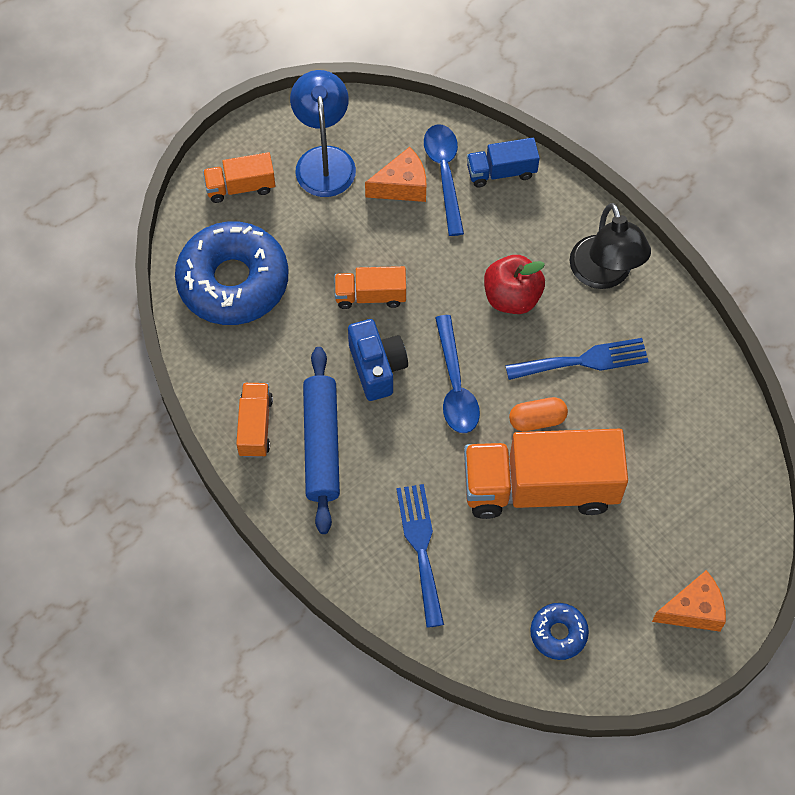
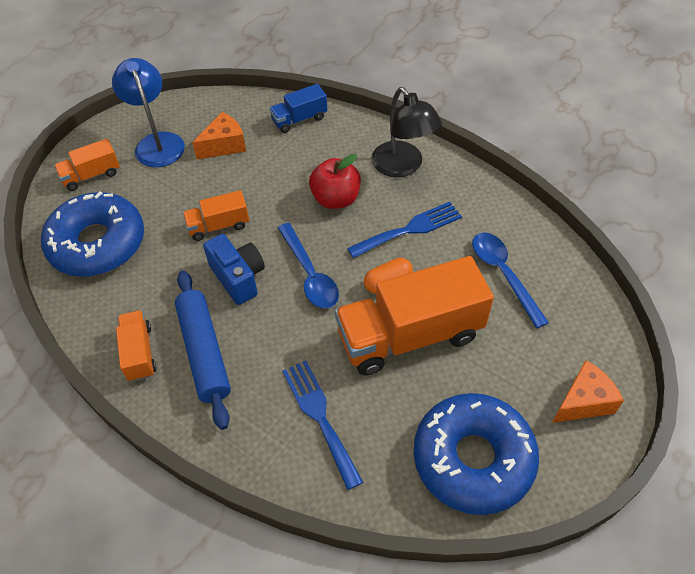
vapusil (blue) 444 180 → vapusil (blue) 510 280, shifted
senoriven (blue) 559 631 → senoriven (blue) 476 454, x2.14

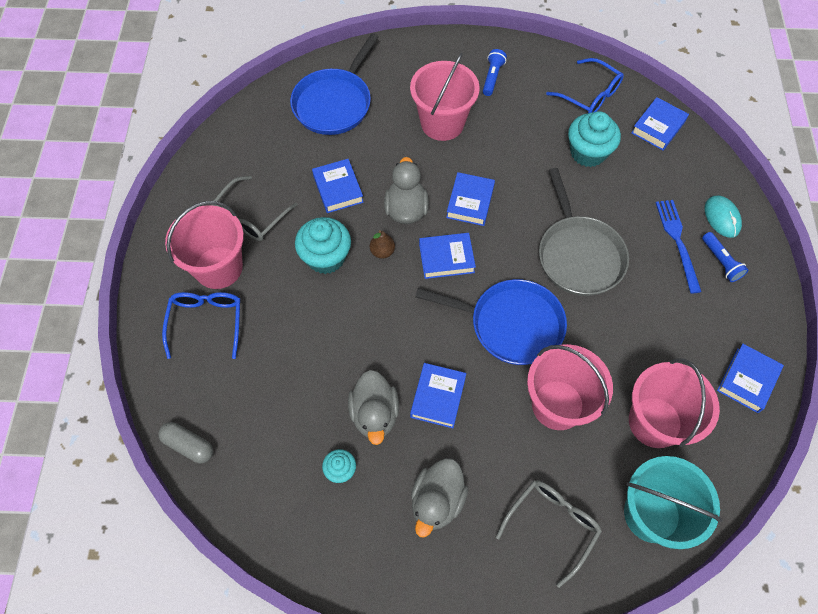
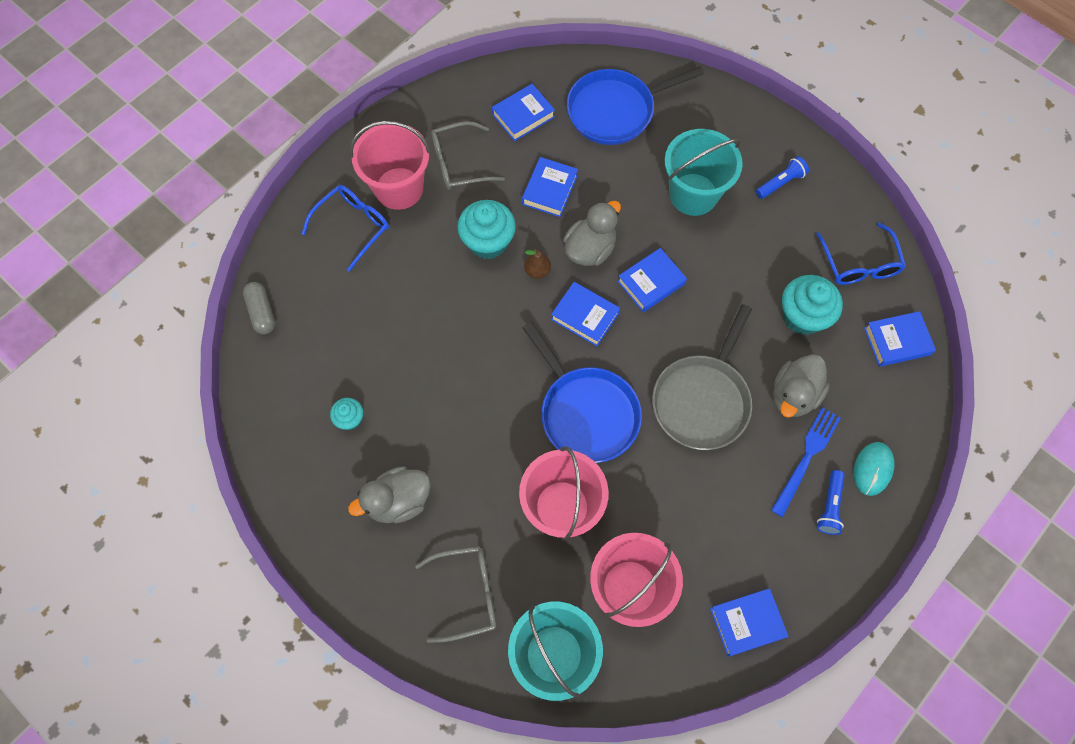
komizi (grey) 373 407 → komizi (grey) 801 386, shifted
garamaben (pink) 445 97 → garamaben (turquoise) 703 172
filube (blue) 438 395 → filube (blue) 523 112, shifted

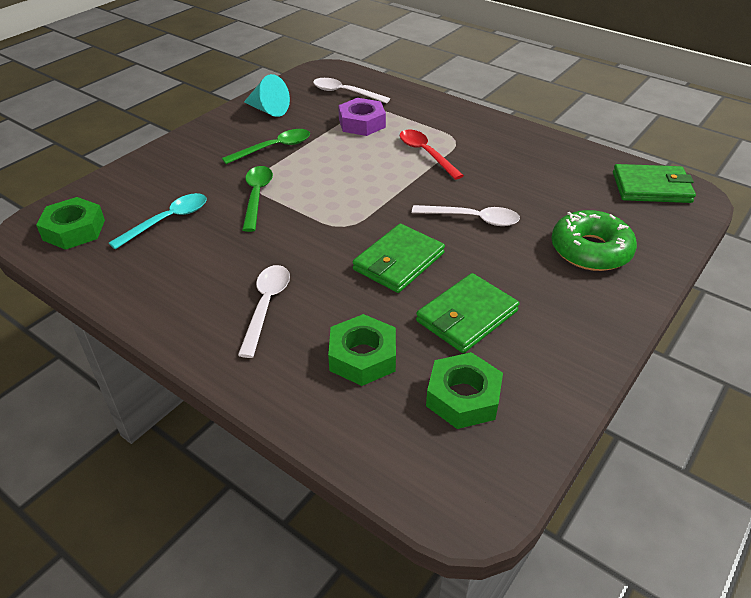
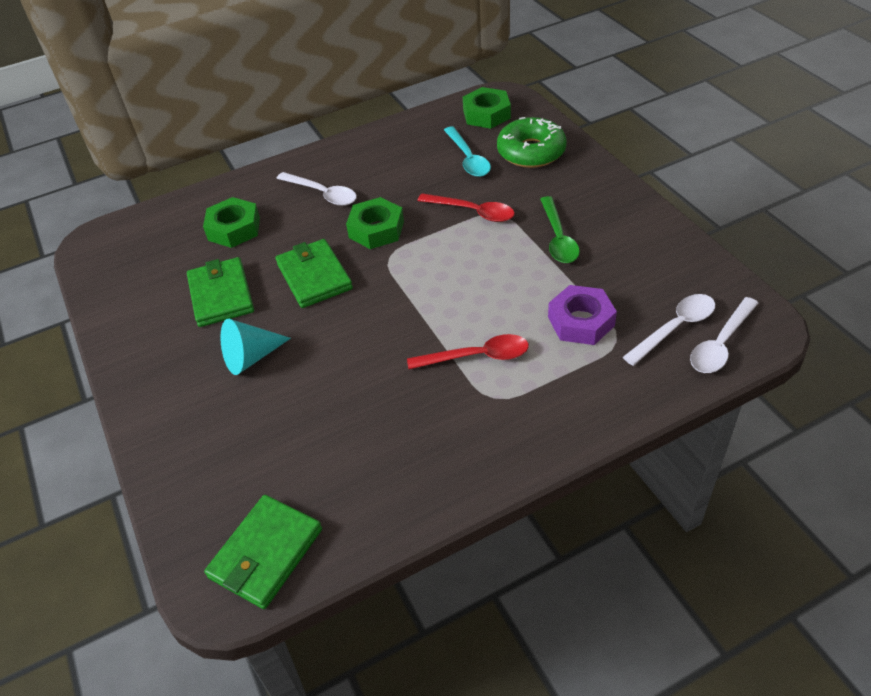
vapusil (green) 257 199 → vapusil (red) 466 207
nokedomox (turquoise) 267 95 → nokedomox (turquoise) 255 347, shifted
vapusil (white) 466 215 → vapusil (white) 724 335, shifted
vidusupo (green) 464 390 → vidusupo (green) 375 223, shifted
senoriven (green) 594 240 → senoriven (green) 532 142, shifted

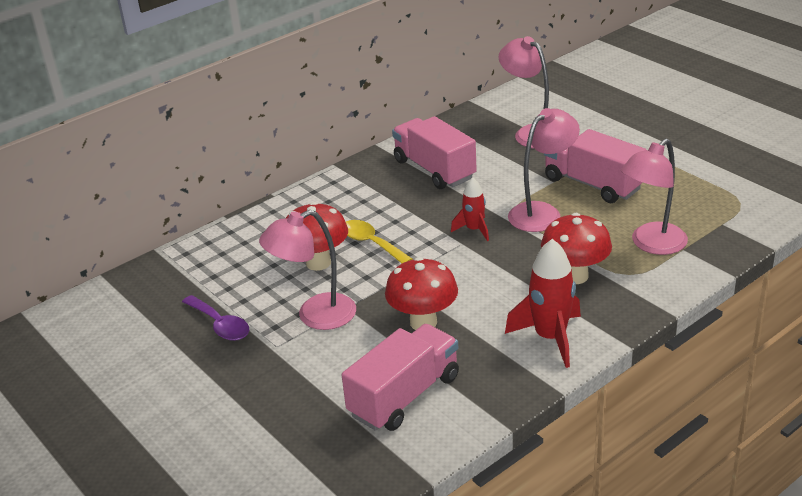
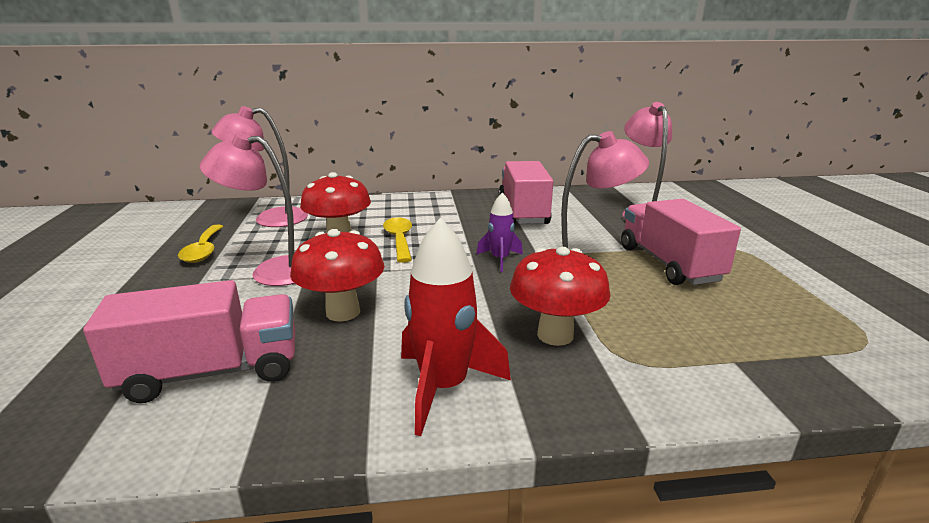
vapusil (purple) 215 318 → vapusil (yellow) 200 244
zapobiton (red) 470 209 → zapobiton (purple) 499 232
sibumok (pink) 654 197 → sibumok (pink) 259 166, shifted

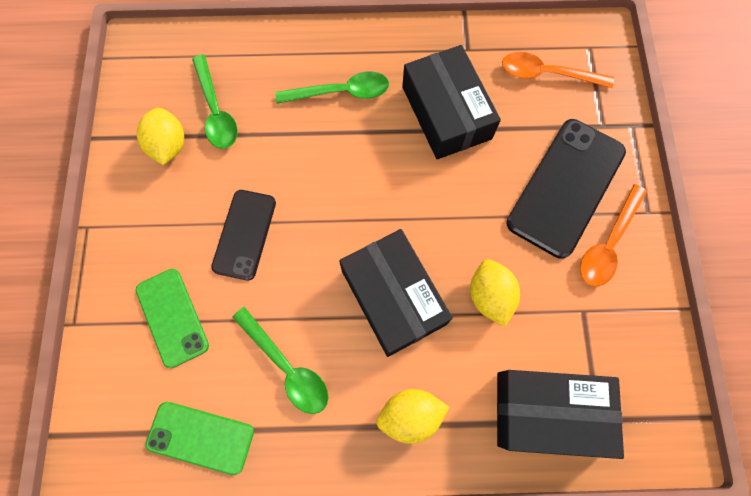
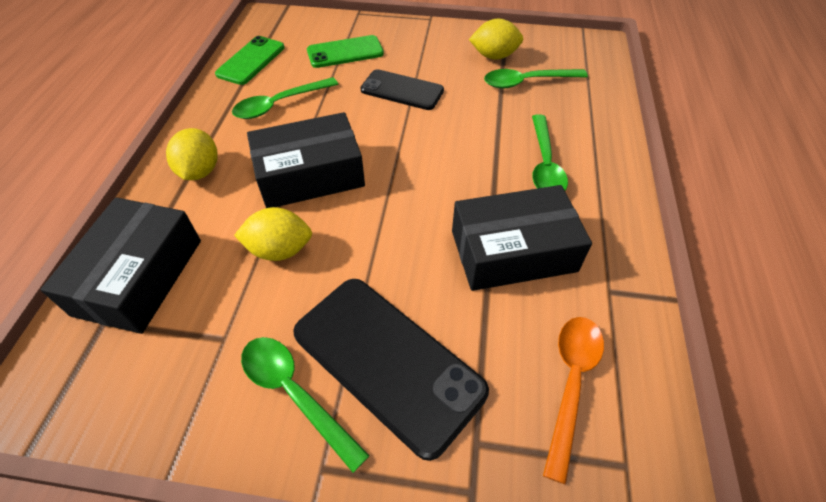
vapusil (orange) 613 235 → vapusil (green) 305 405

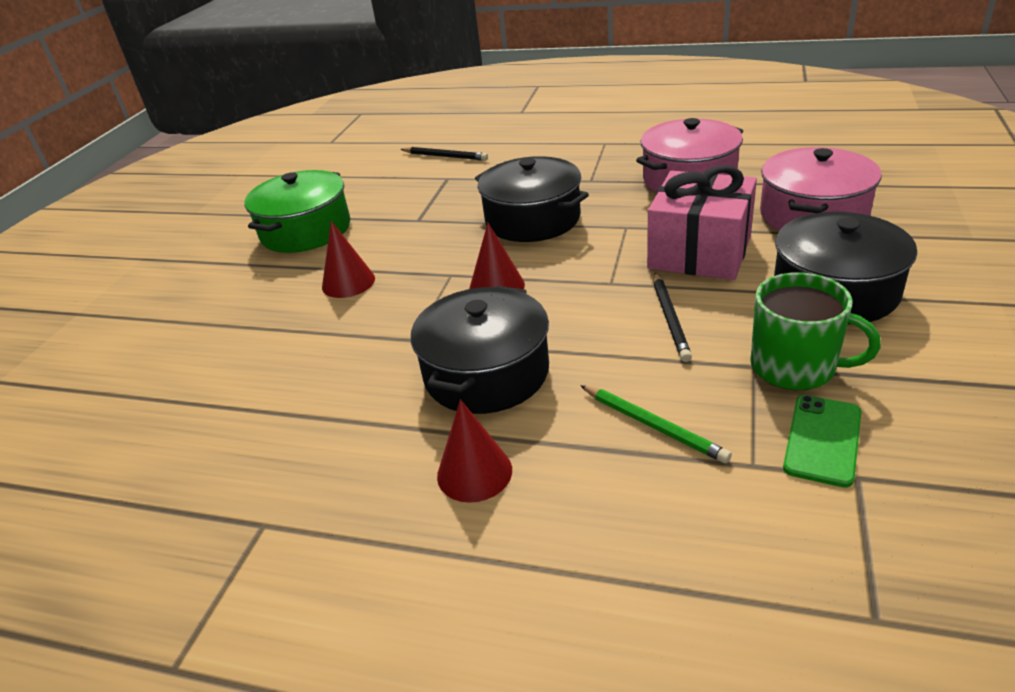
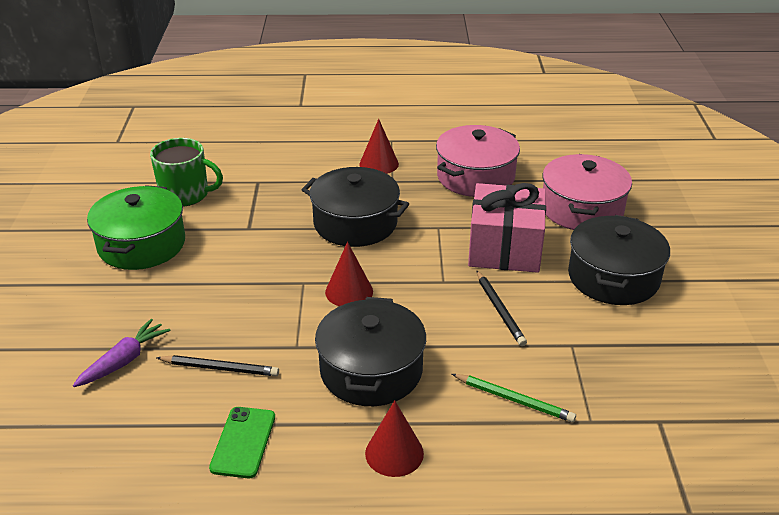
nokedomox (red) 348 259 → nokedomox (red) 379 146, shifted
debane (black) 444 154 → debane (black) 218 365, shifted
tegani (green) 815 331 → tegani (green) 186 172, shifted
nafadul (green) 822 441 → nafadul (green) 242 442, shifted
- → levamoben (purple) 122 353

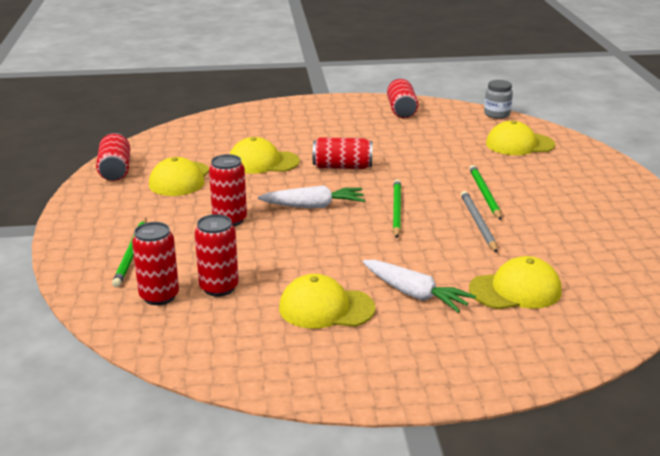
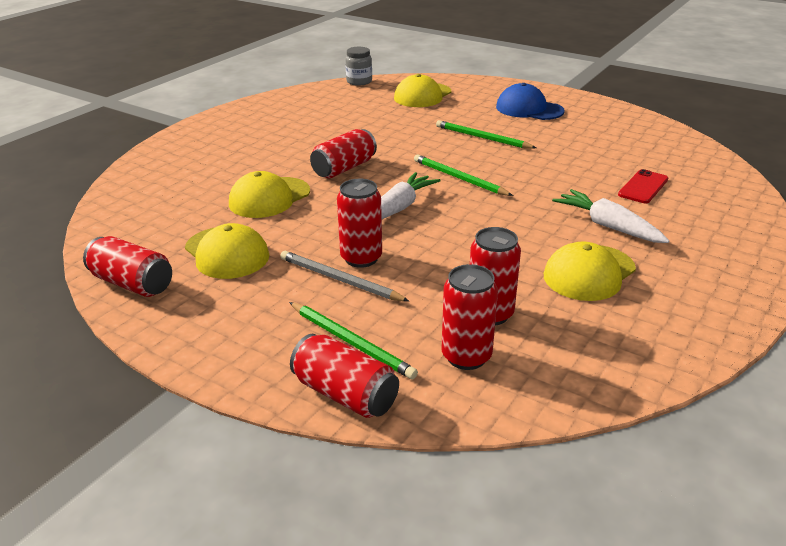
levamoben (white) 419 286 → levamoben (white) 610 216, 120 degrees counterclockwise
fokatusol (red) 402 98 → fokatusol (red) 344 376, shifted
debane (grey) 479 222 → debane (grey) 345 276, shifted
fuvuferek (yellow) 515 282 → nafadul (red) 643 186
- → fuvuferek (blue) 530 101

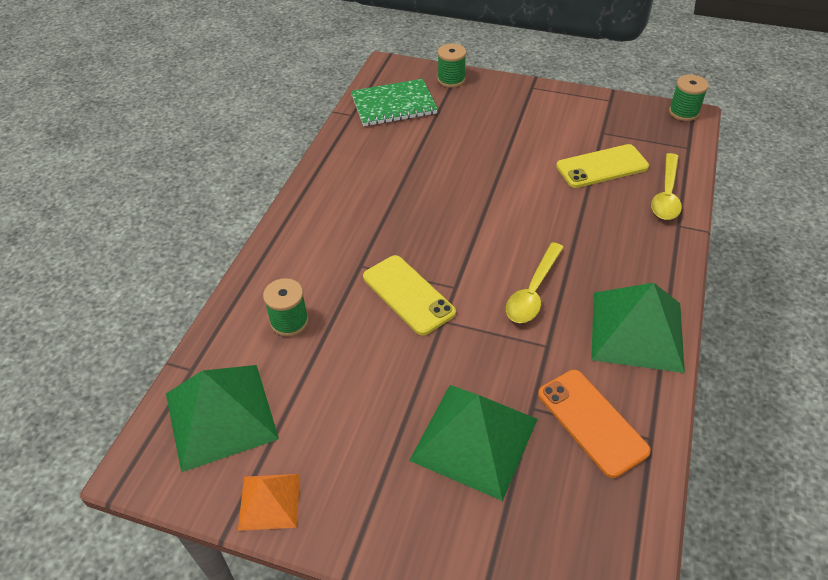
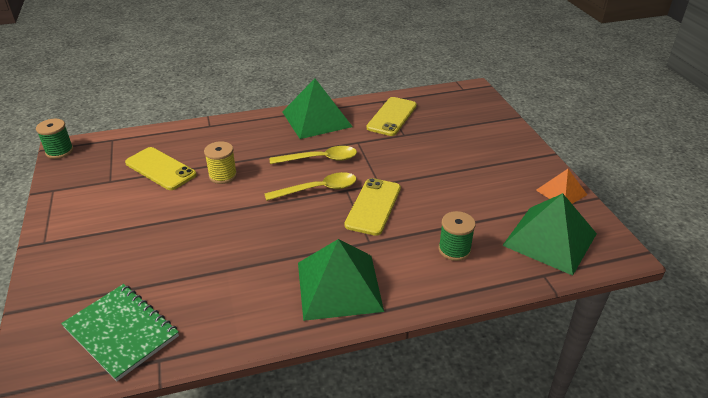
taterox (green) 473 443 → taterox (green) 341 280, shifted
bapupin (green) 451 65 → -
nafadul (orange) 594 424 → nafadul (yellow) 391 116
vapusil (yellow) 666 186 → vapusil (yellow) 310 186, shifted
- → bapupin (yellow) 220 162

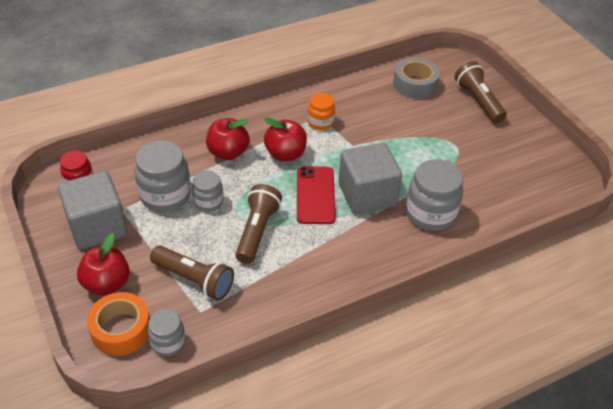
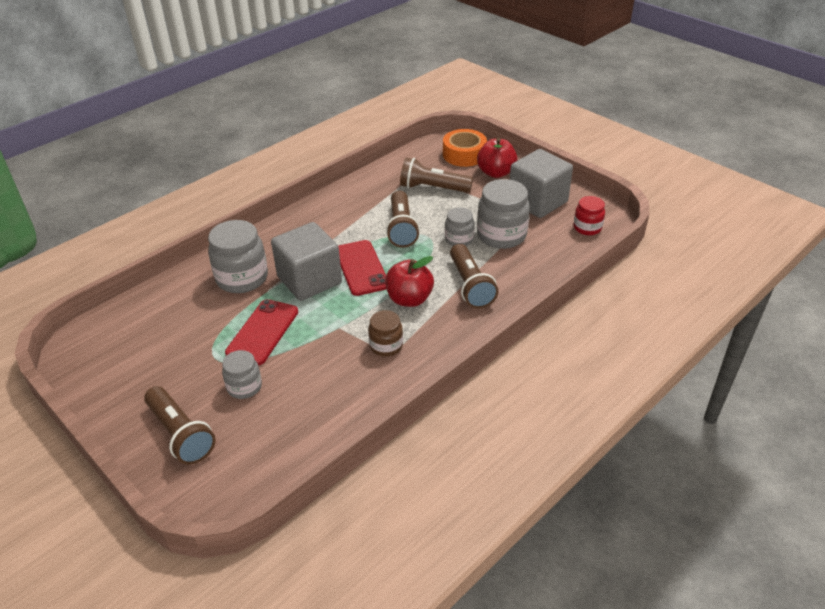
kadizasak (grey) 166 332 → kadizasak (grey) 242 374, shifted
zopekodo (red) 227 139 → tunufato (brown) 474 276
kadizasak (orange) 321 111 → kadizasak (brown) 385 333
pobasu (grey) 416 78 → -
- → nafadul (red) 261 332

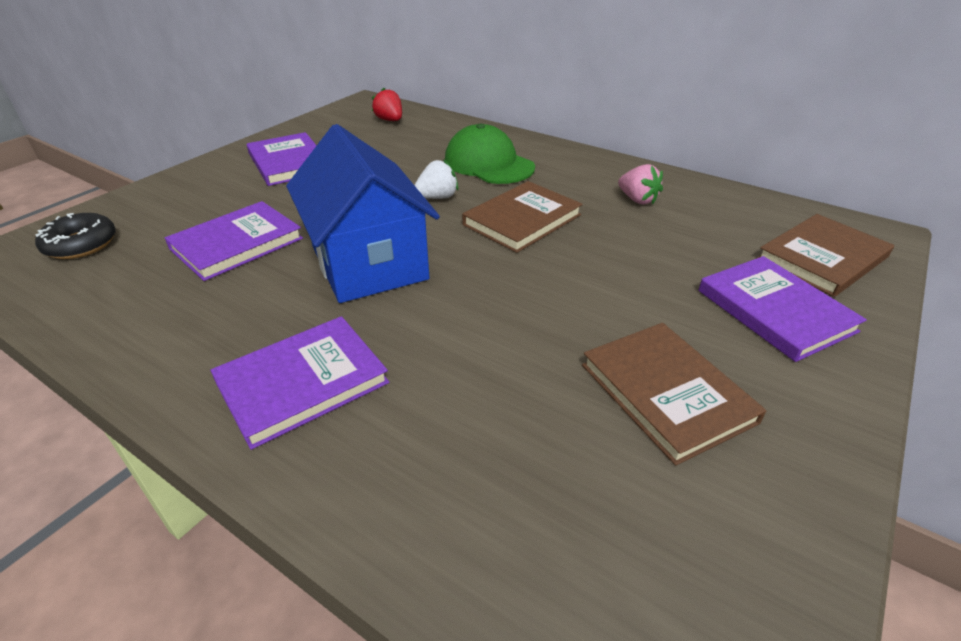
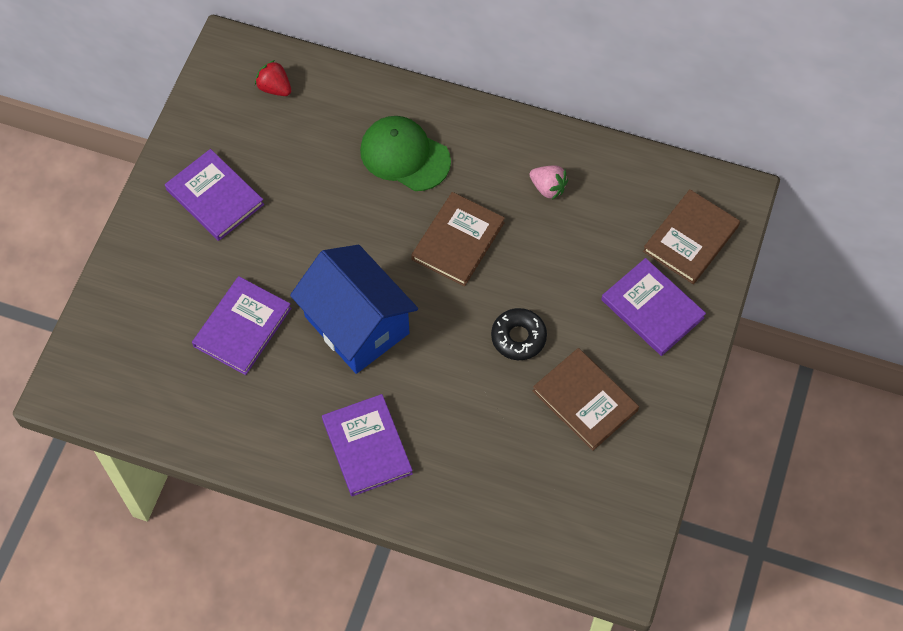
senoriven (black) 75 236 → senoriven (black) 519 334, shifted
filube (purple) 300 383 → filube (purple) 367 445, 60 degrees counterclockwise
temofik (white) 436 179 → -

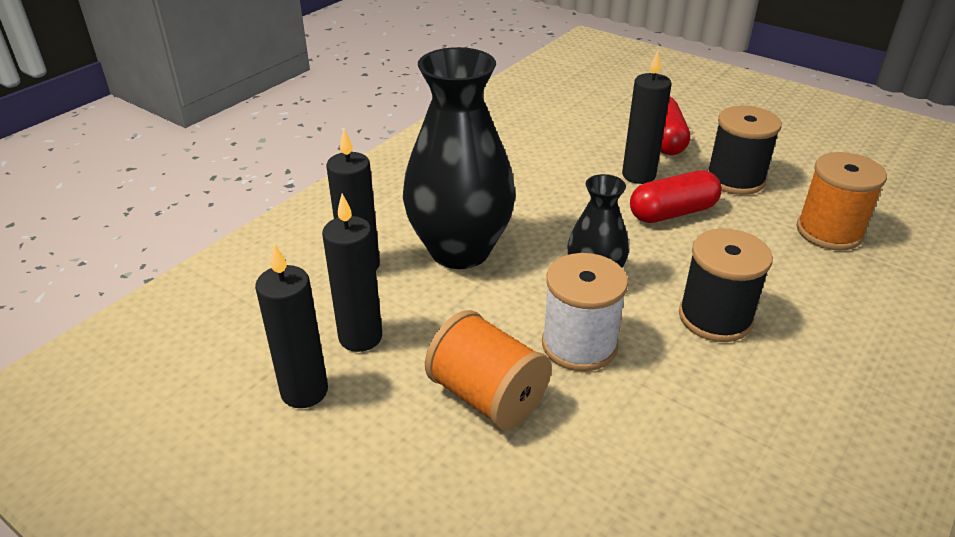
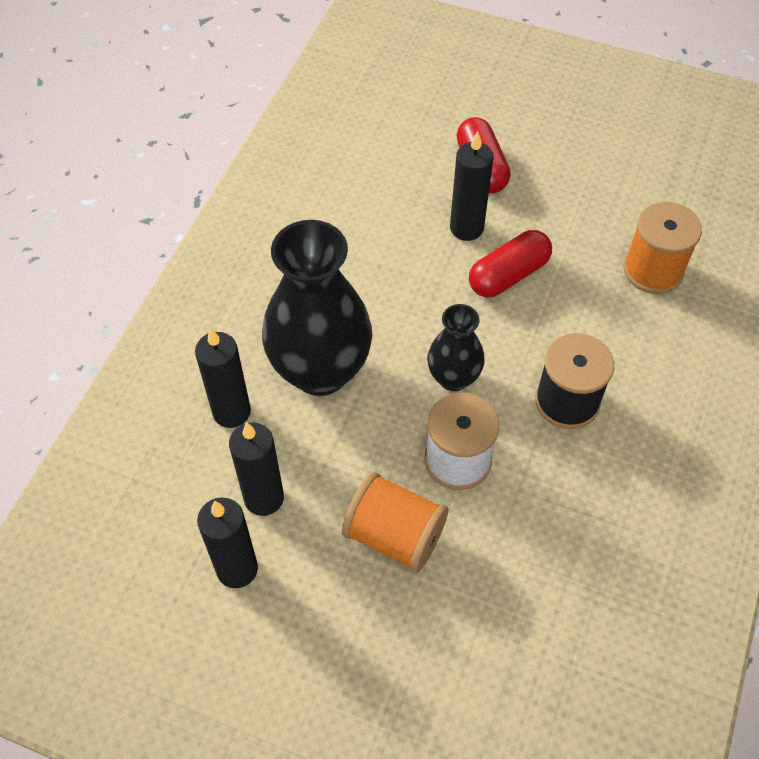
bapupin (black) 744 150 → -

